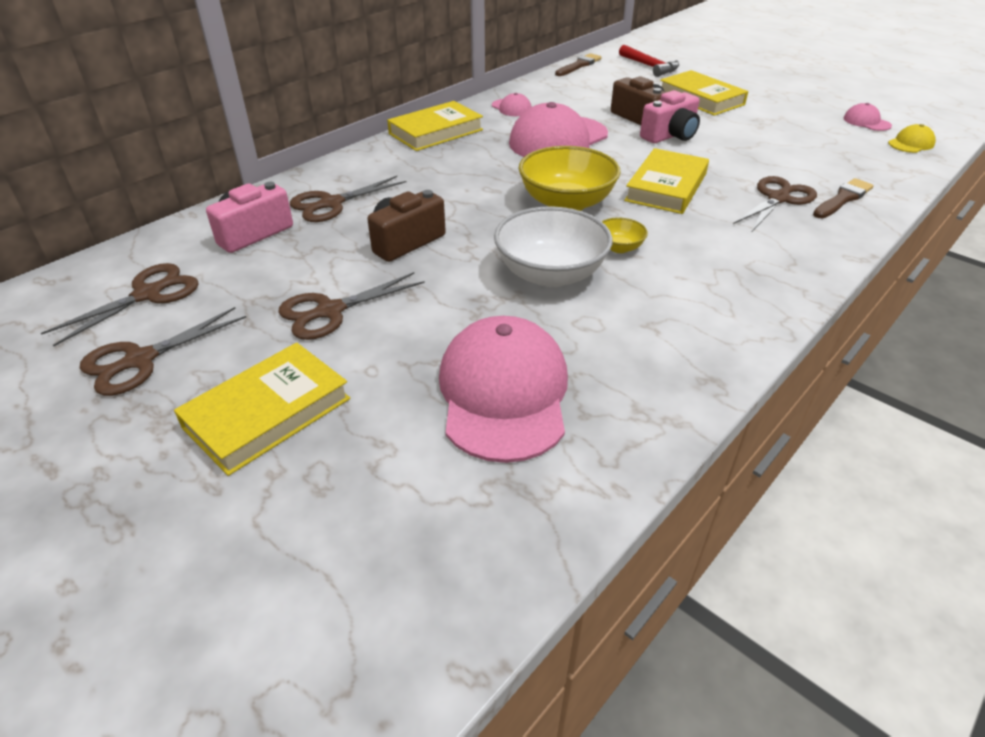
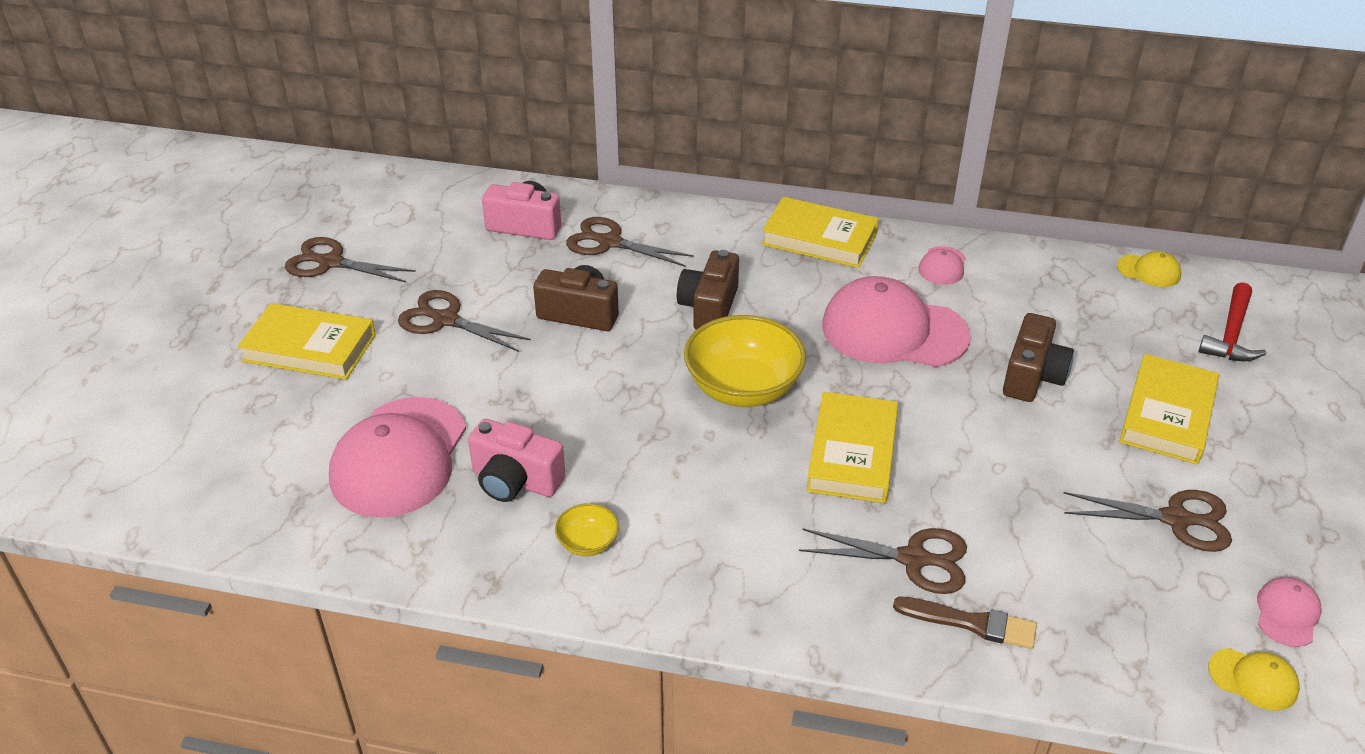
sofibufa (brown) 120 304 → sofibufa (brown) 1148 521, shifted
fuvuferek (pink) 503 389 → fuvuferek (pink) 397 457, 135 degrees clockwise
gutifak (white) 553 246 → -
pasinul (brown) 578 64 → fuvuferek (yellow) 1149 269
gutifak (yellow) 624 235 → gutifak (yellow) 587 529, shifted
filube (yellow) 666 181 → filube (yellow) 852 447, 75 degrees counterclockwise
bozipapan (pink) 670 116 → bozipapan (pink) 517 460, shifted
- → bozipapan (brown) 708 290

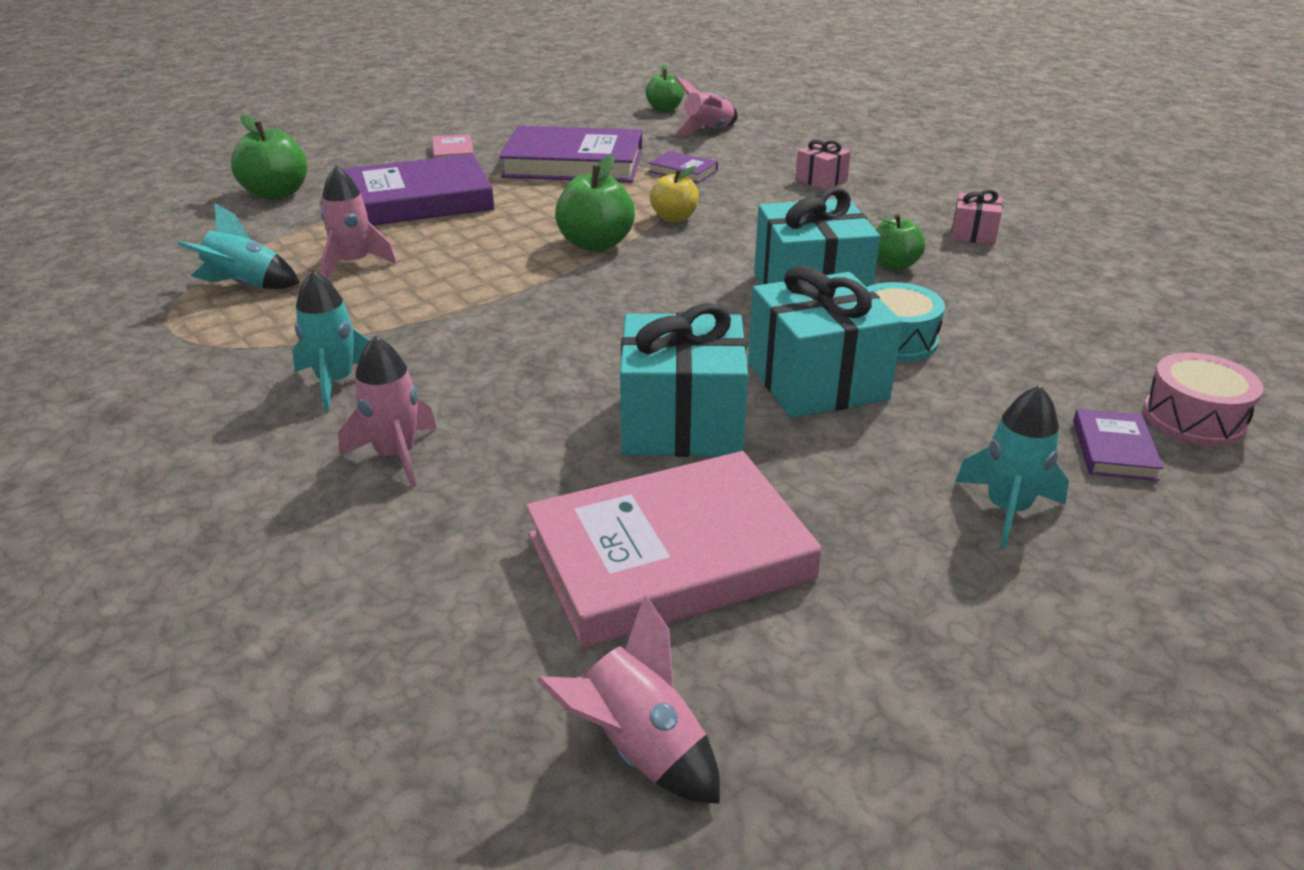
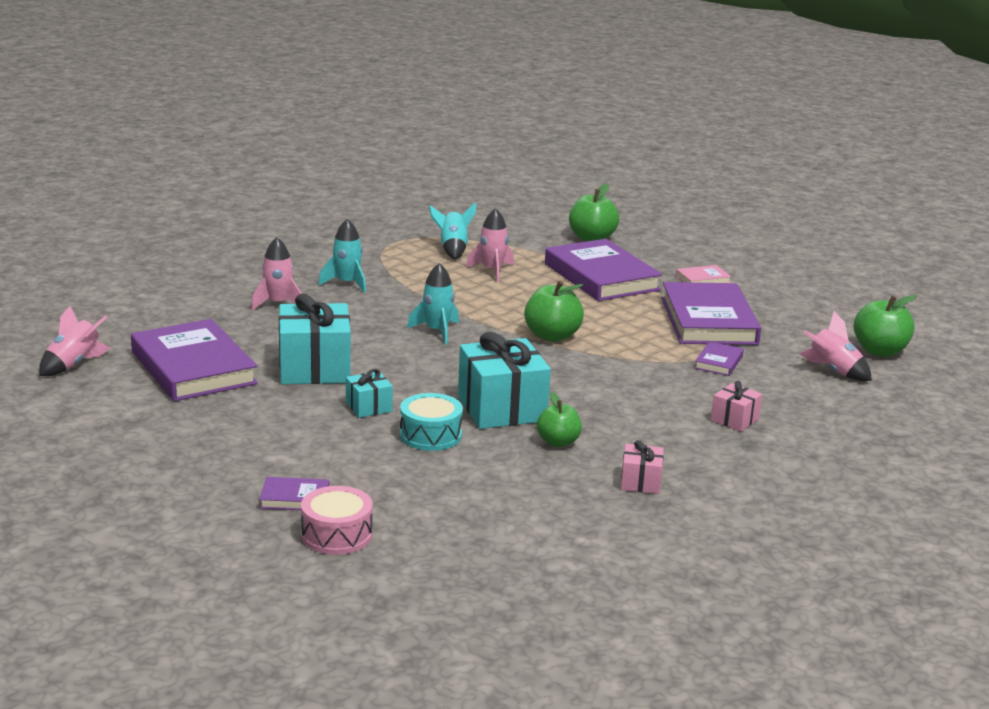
filube (pink) 674 549 → filube (purple) 194 360
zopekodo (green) 665 88 → zopekodo (green) 885 326, x1.52
zopekodo (yellow) 674 194 → -
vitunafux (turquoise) 825 341 → vitunafux (turquoise) 369 393, x0.50
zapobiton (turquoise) 1012 467 → zapobiton (turquoise) 433 303, shifted

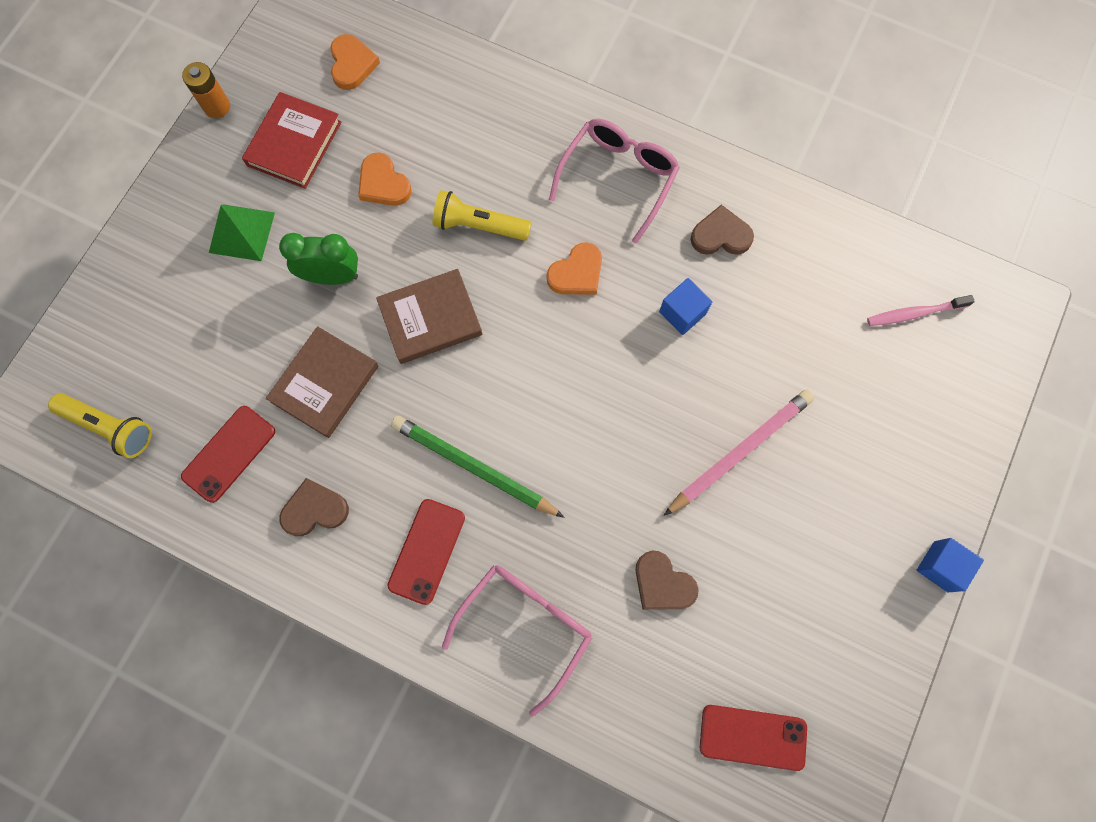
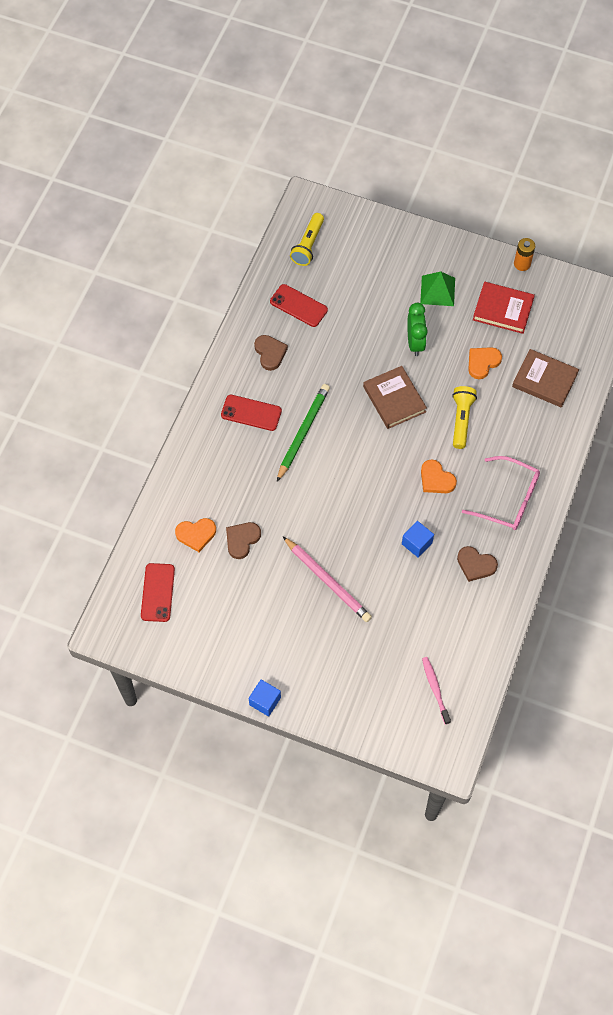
filube (brown) 322 382 → filube (brown) 545 378, shifted
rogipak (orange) 355 62 → rogipak (orange) 195 535, shifted
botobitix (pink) 517 641 → -
rogipak (brown) 722 230 → rogipak (brown) 477 564, 120 degrees clockwise

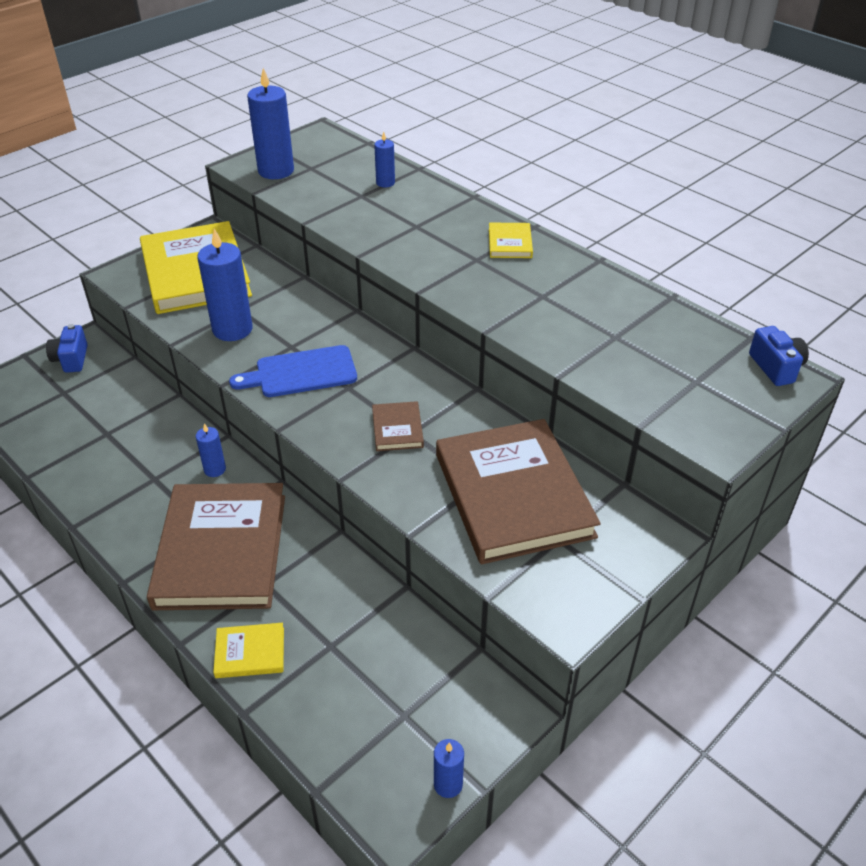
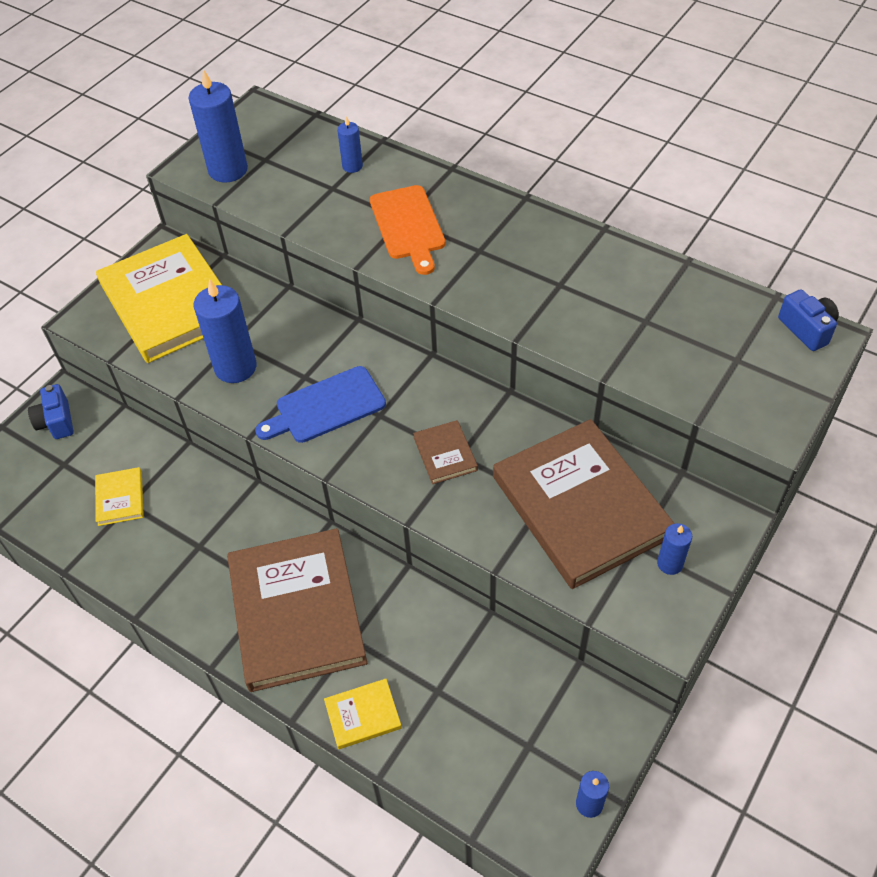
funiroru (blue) 211 450 → funiroru (blue) 674 549, shifted
filube (yellow) 511 240 → filube (yellow) 119 496, shifted
- → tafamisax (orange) 407 230

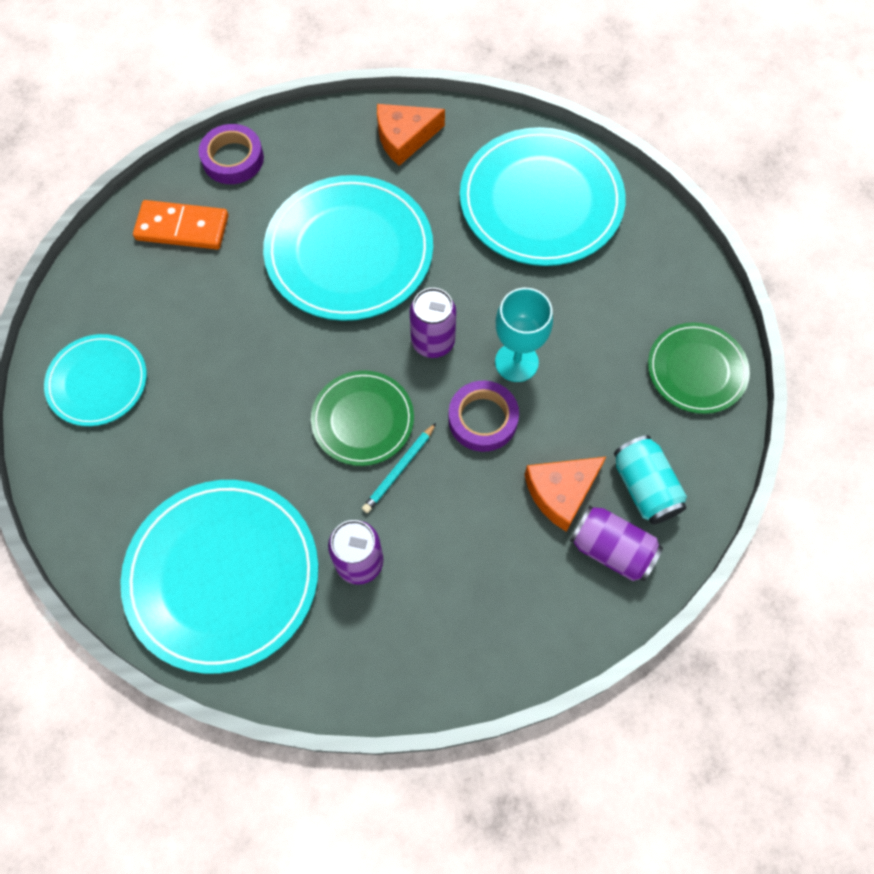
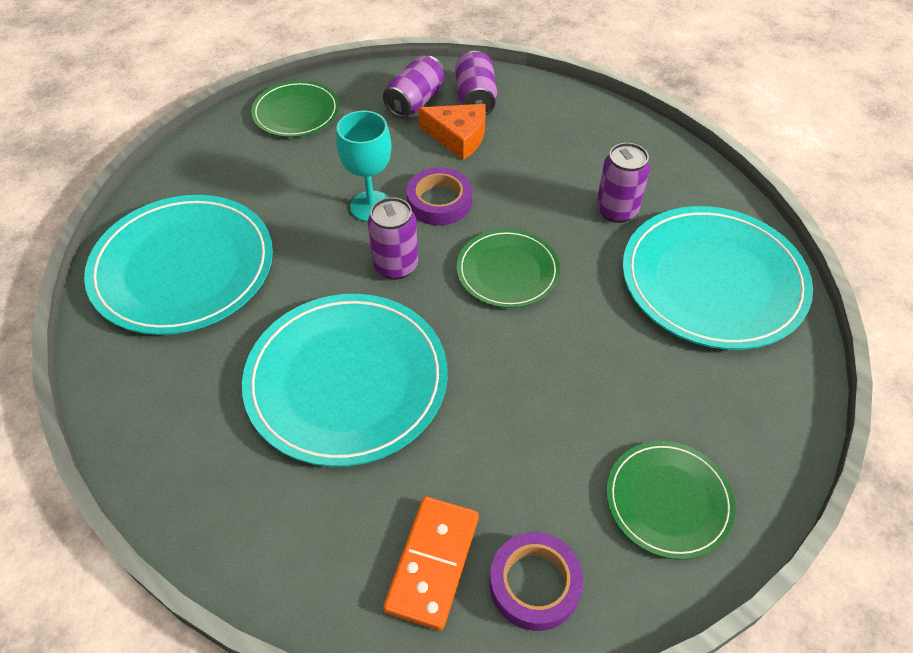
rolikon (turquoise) 95 380 → rolikon (green) 671 500
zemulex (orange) 180 224 → zemulex (orange) 431 564, 45 degrees clockwise
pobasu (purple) 231 154 → pobasu (purple) 537 581, shifted
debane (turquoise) 399 468 → -
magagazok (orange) 411 135 → -
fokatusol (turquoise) 650 480 → fokatusol (purple) 414 87

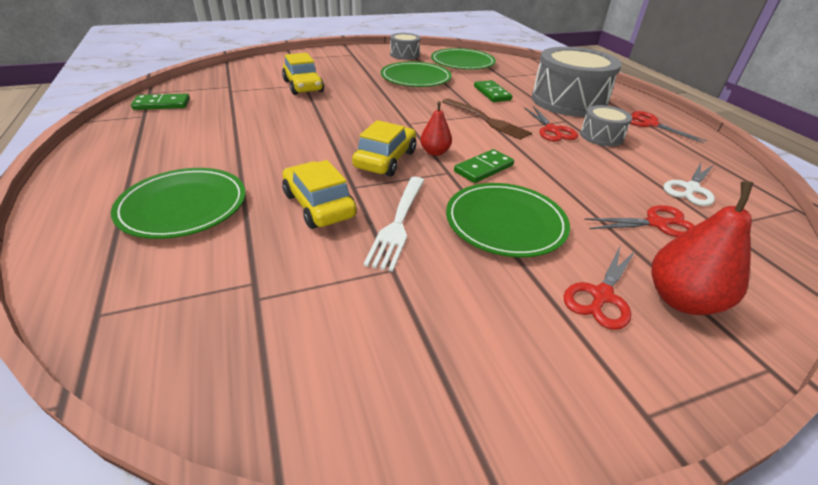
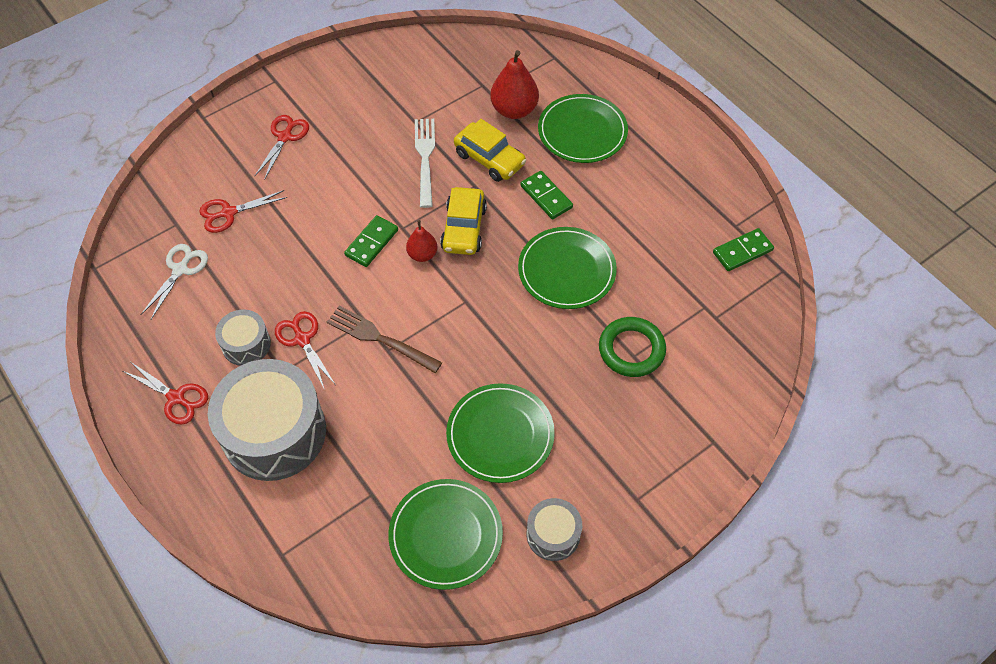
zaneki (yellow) 303 74 → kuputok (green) 632 347
rolikon (green) 508 220 → rolikon (green) 567 268, shifted
zemulex (green) 493 91 → zemulex (green) 546 195, shifted
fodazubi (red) 702 248 → fodazubi (red) 514 84, shifted

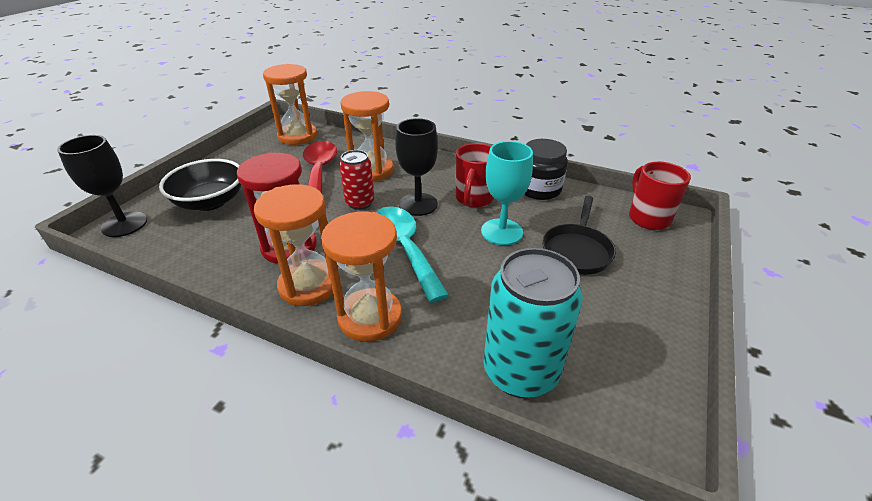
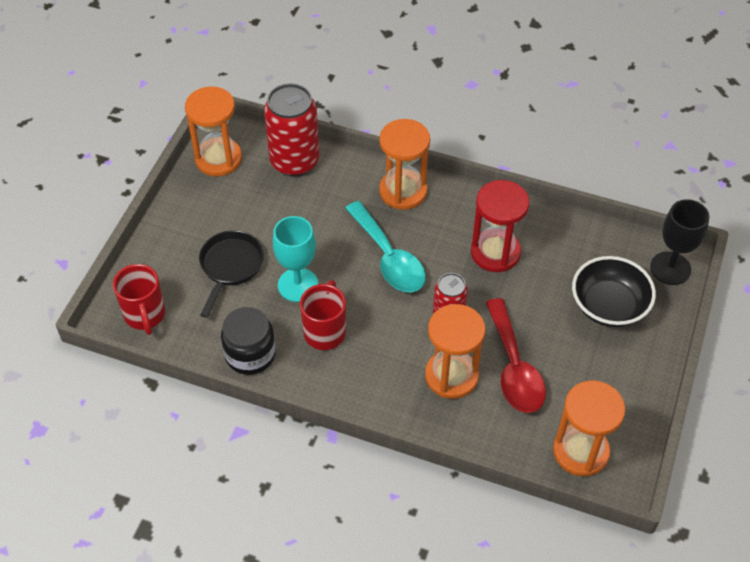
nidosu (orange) 293 245 → nidosu (orange) 213 131, shifted
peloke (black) 416 167 → -
fokatusol (turquoise) 533 323 → fokatusol (red) 291 130

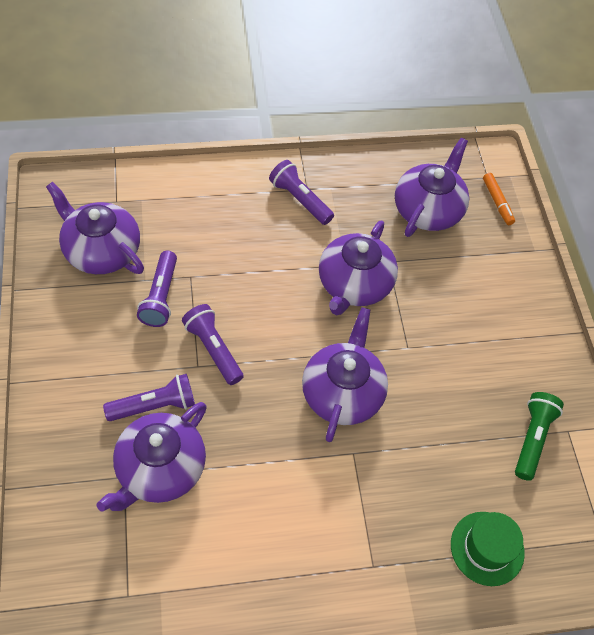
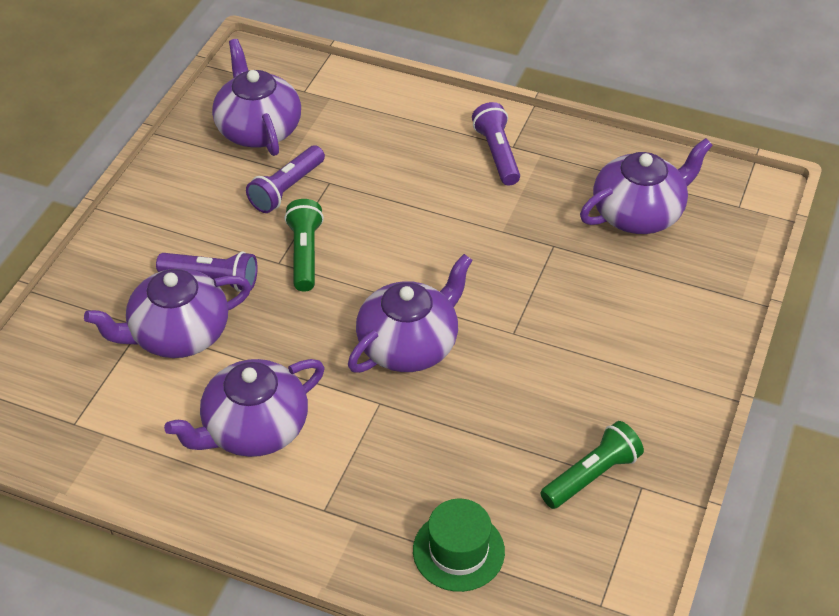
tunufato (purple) 212 344 → tunufato (green) 304 245
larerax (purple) 358 267 → larerax (purple) 244 408, shifted
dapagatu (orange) 499 199 → -

